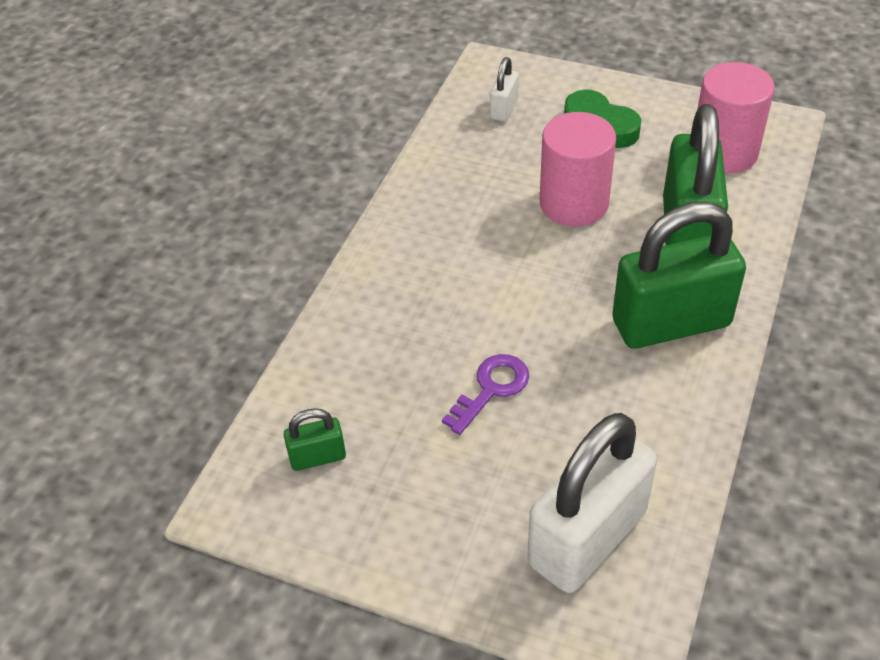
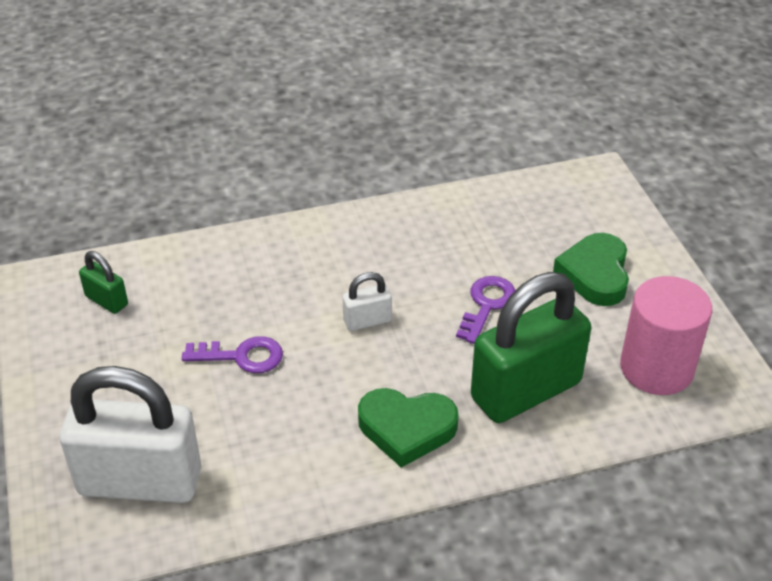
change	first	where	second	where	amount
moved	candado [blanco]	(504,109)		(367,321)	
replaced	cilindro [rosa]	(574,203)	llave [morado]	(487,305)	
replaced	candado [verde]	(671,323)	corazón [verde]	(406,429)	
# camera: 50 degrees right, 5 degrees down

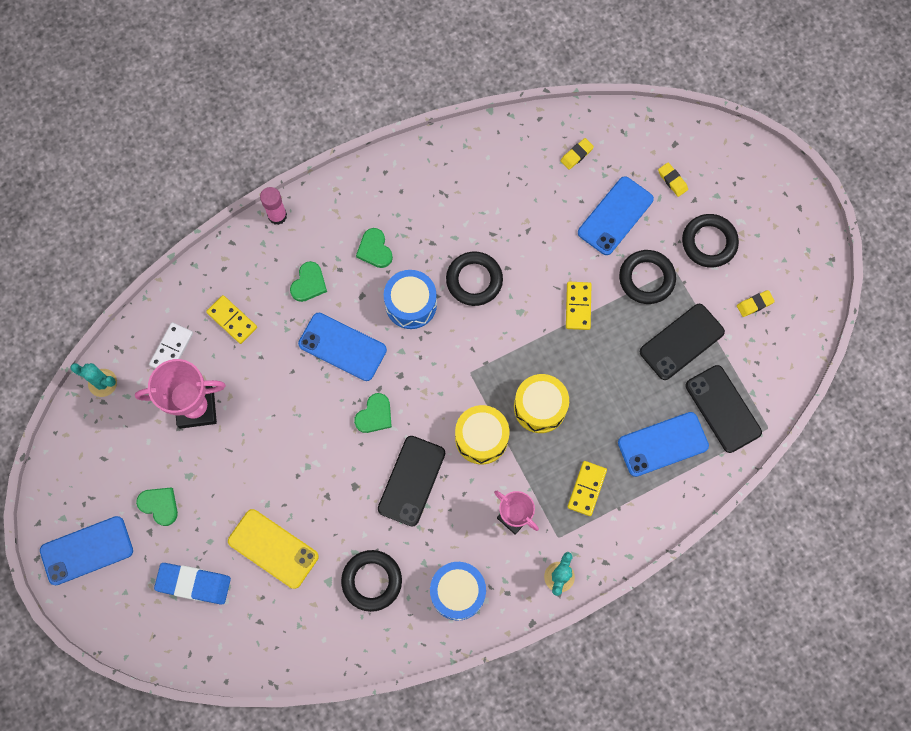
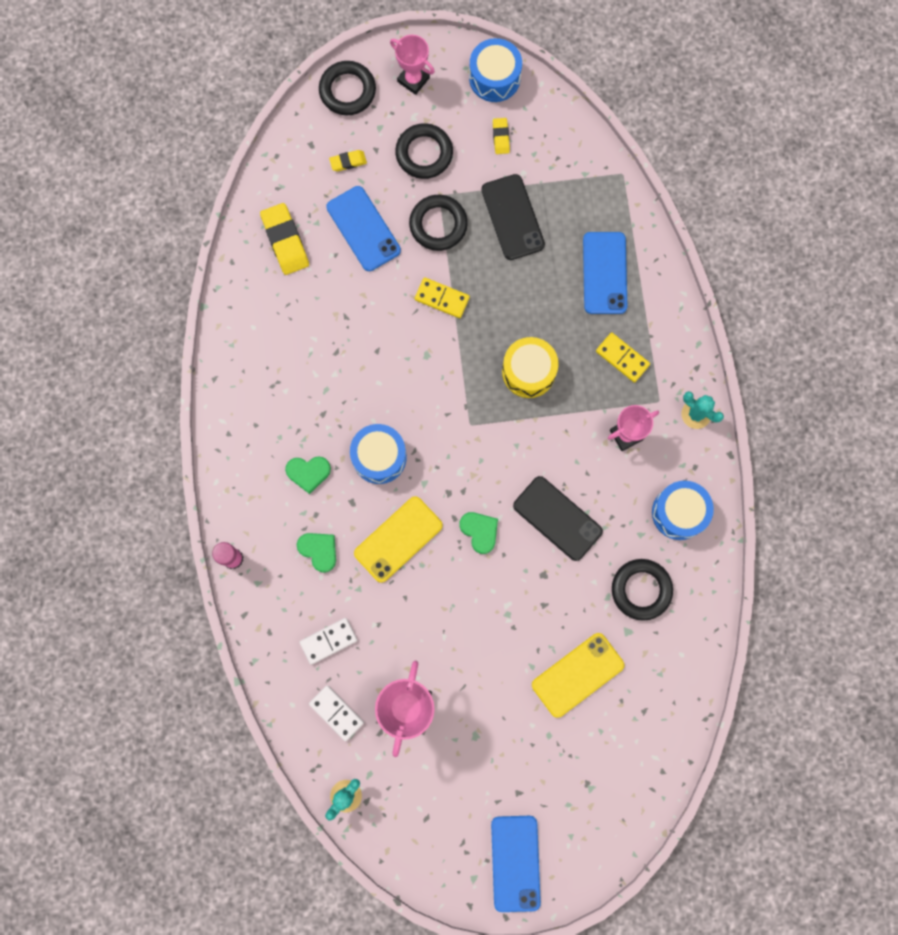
change	first	where	second	where	amount
removed	corazón [verde]	(159,505)			
removed	goma de borrar [azul]	(194,584)			
removed	tambor [amarillo]	(481,438)			
removed	móvil [negro]	(723,409)			
added			trofeo [rosa]	(413,79)	
added			tambor [azul]	(494,78)	
moved	anillo [negro]	(474,280)		(347,91)	
recoloured	ficha de dominó [amarillo]	(232,320)	ficha de dominó [blanco]	(328,641)	
recoloured	móvil [azul]	(342,347)	móvil [amarillo]	(398,539)	
resized	goma de borrar [amarillo]	(576,155)		(285,241)	x1.89
# camera: 70 degrees left, 5 degrees up

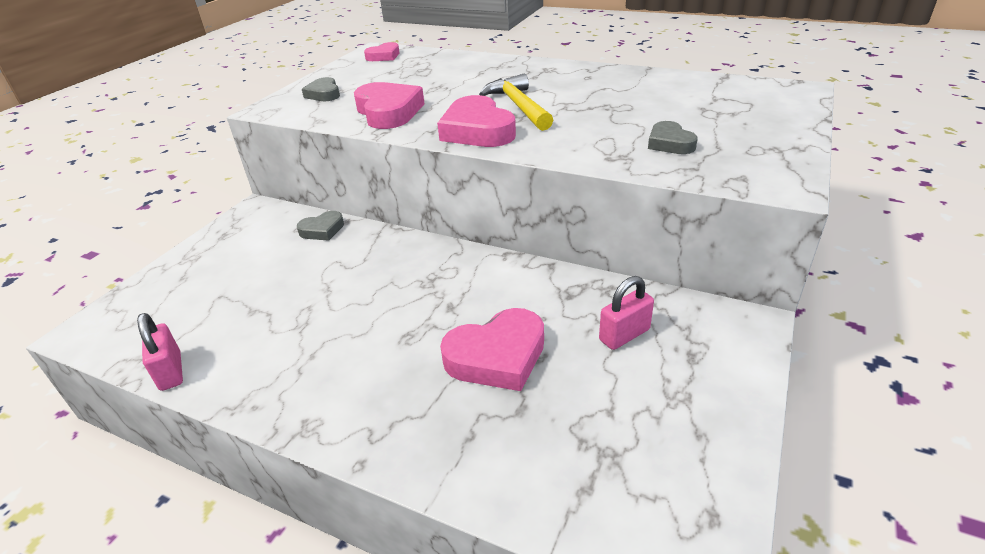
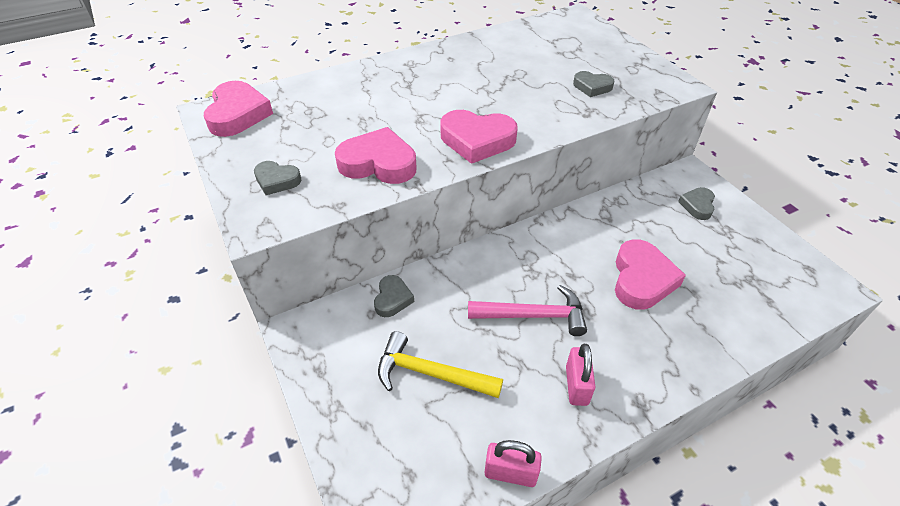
change	first	where	second	where	amount
added			martillo [rosa]	(533,315)	
added			corazón [gris]	(697,205)	
moved	martillo [amarillo]	(518,106)		(430,373)	
moved	candado [rosa]	(624,335)		(576,385)	
resized	corazón [rosa]	(384,56)		(238,114)	x1.75
# camera: 55 degrees left, 10 degrees up

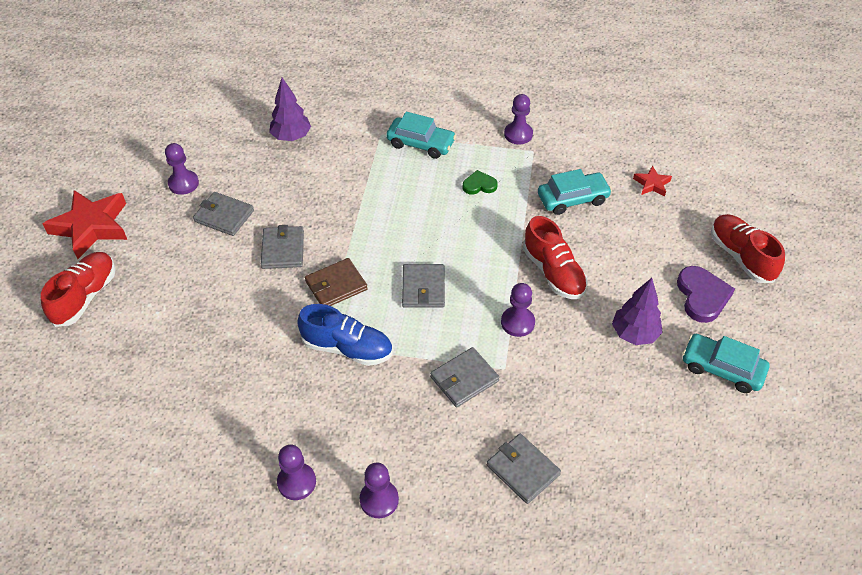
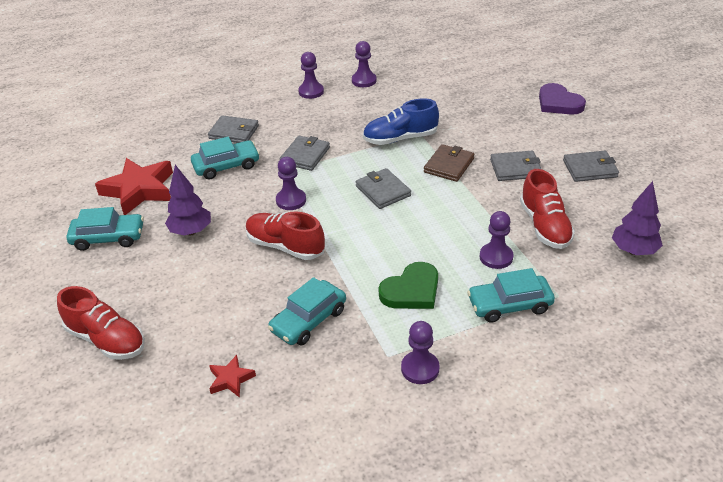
change	first	where	second	where	amount
added			coche [turquesa]	(226,166)	
moved	zapato [rojo]	(85,296)		(545,226)	
moved	estrella [rojo]	(91,227)		(139,190)	
moved	peón [morado]	(183,183)		(496,257)	
moved	corazón [morado]	(702,296)		(558,103)	
turned	cartera [gris]	(283,250)		(515,168)	60 degrees counterclockwise
resized	corazón [verde]	(479,185)		(411,290)	x1.66
# camera: 150 degrees right, 10 degrees down

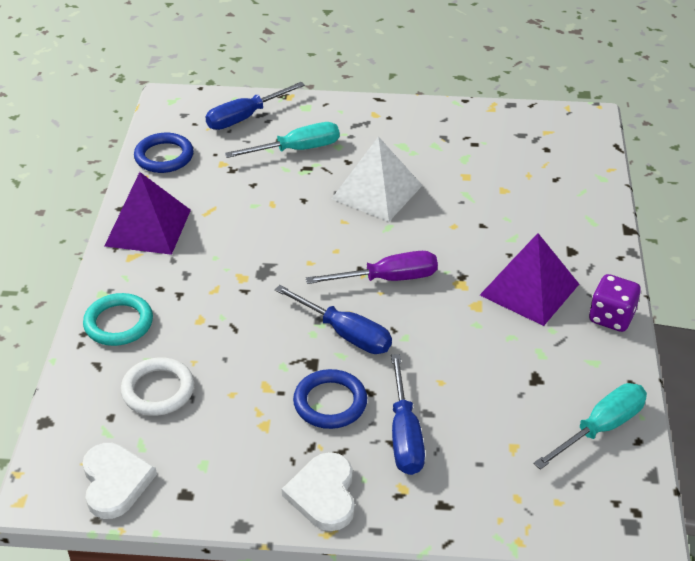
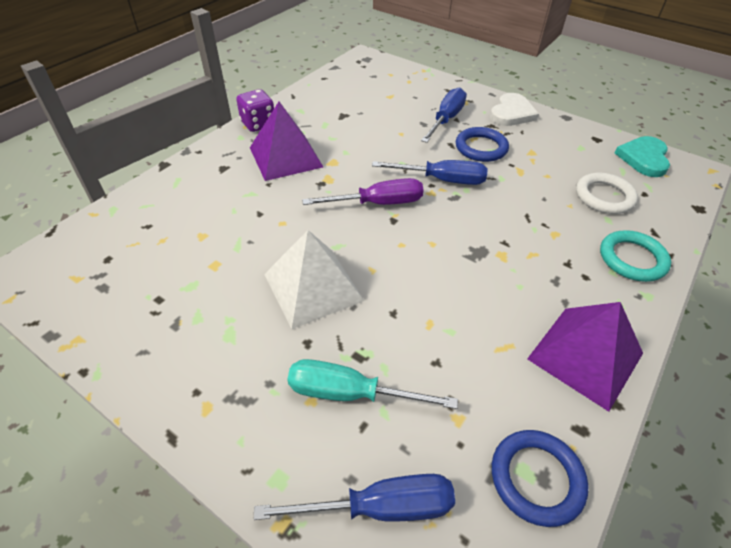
change	first	where	second	where	amount
removed	destornillador [turquesa]	(601,428)			
recoloured	corazón [blanco]	(115,482)	corazón [turquesa]	(643,158)	
turned	destornillador [azul]	(345,334)		(442,180)	120 degrees clockwise
turned	destornillador [morado]	(388,279)		(378,203)	150 degrees clockwise
# camera: 150 degrees left, 5 degrees up

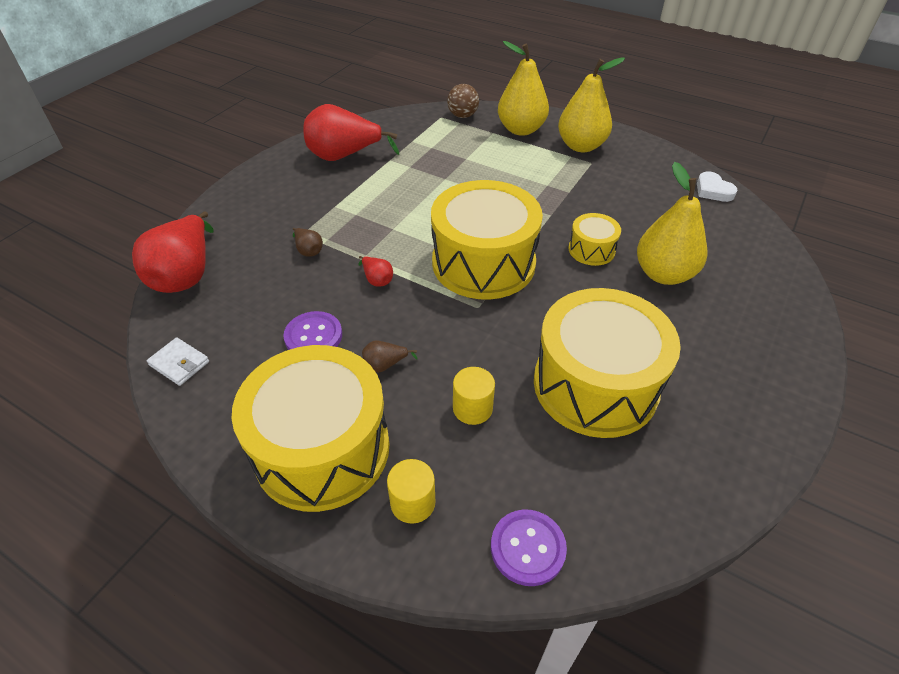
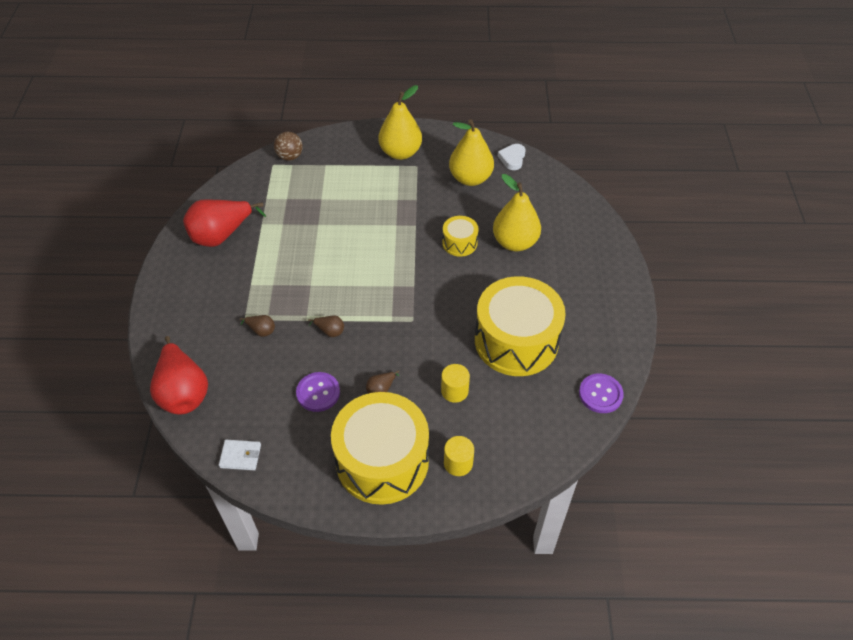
change	first	where	second	where	amount
removed	tambor [amarillo]	(483,263)			
moved	botón [morado]	(527,548)		(600,394)	
moved	pera [amarillo]	(521,129)		(470,178)	
recoloured	pera [rojo]	(377,280)	pera [marrón]	(330,331)	
turned	corazón [blanco]	(713,190)		(512,158)	75 degrees clockwise
# camera: 30 degrees left, 5 degrees up

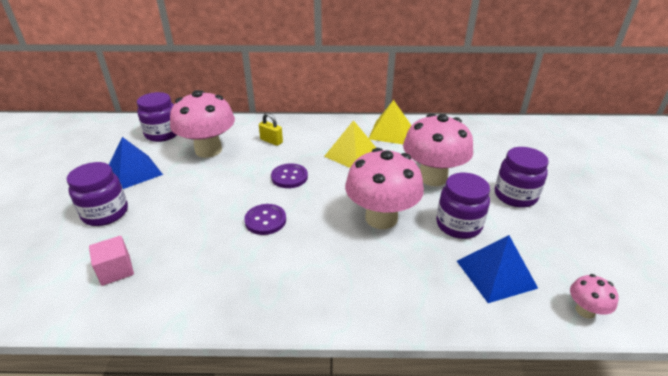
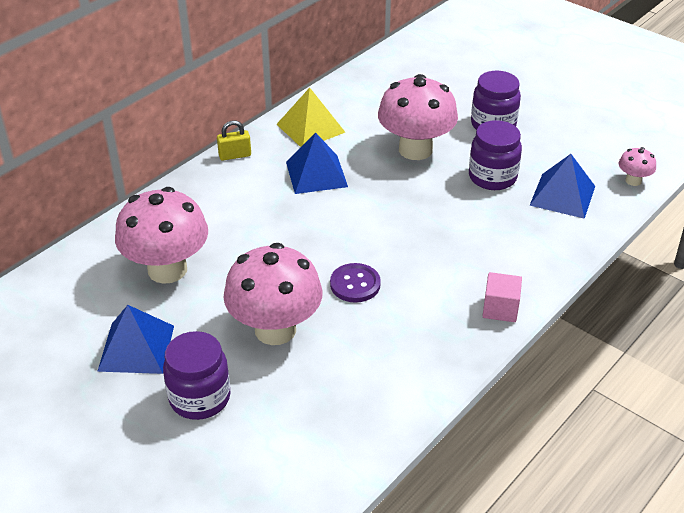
change	first	where	second	where	amount
removed	tarro [morado]	(163,134)			
removed	botón [morado]	(289,177)			
moved	cubo [rosa]	(116,270)		(500,309)	
moved	candado [amarillo]	(271,141)		(235,155)	
moved	seta [rosa]	(381,218)		(275,329)	
recoloured	pirámide [amarillo]	(352,154)	pirámide [azul]	(316,174)	
# camera: 50 degrees left, 5 degrees up

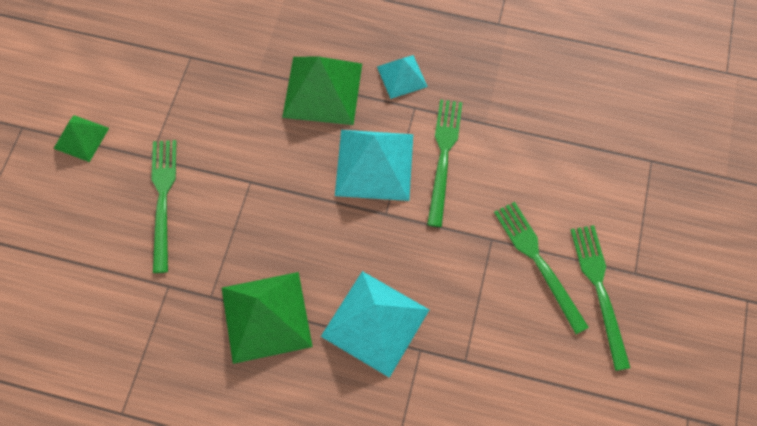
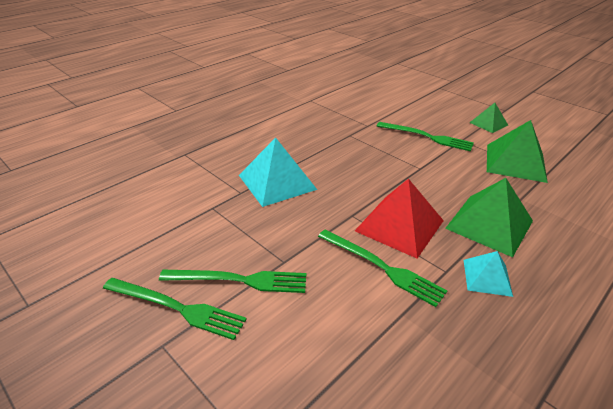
change	first	where	second	where	amount
moved	pirámide [verde]	(266,317)		(515,162)	
recoloured	pirámide [turquesa]	(374,164)	pirámide [rojo]	(399,225)	
# camera: 120 degrees right, 30 degrees down

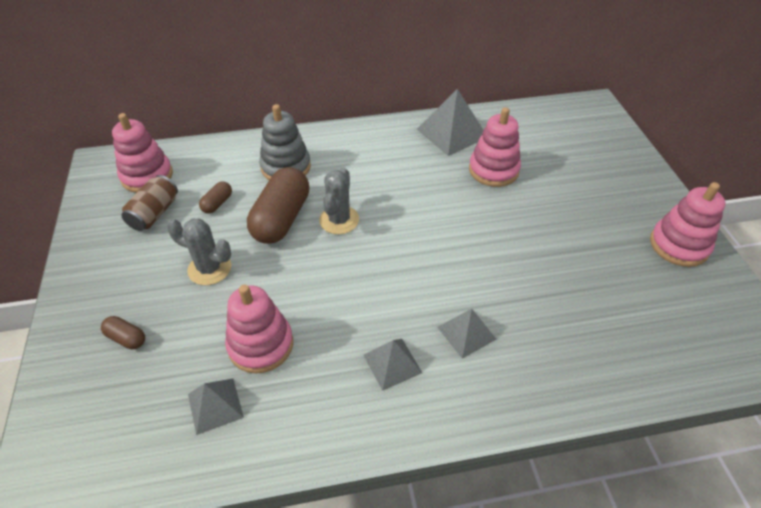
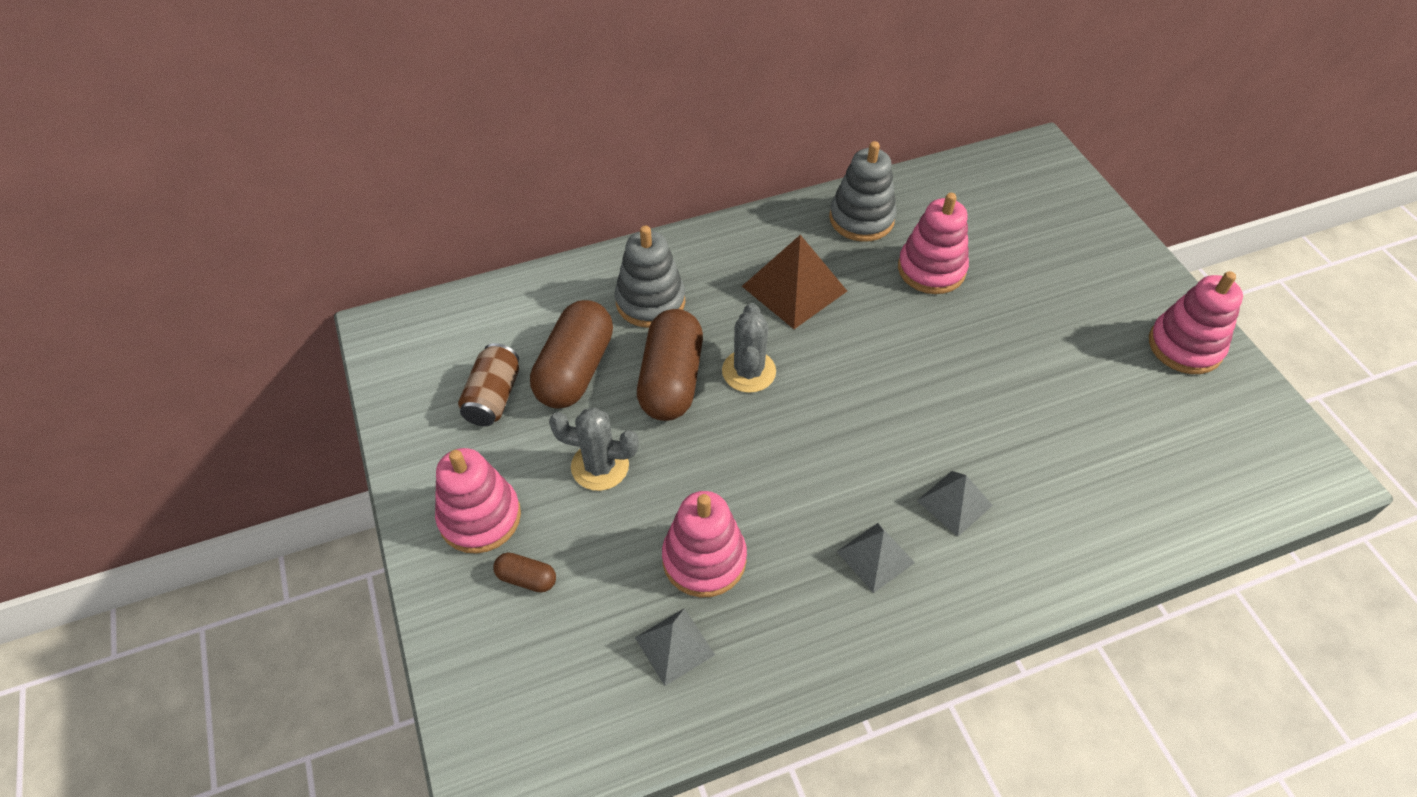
change	first	where	second	where	amount
added			pirámide [marrón]	(794,288)	
moved	juguete apilable [rosa]	(147,176)		(480,517)	
replaced	pirámide [gris]	(452,133)	juguete apilable [gris]	(861,219)	
resized	cápsula [marrón]	(217,203)		(575,370)	x2.20
# camera: 10 degrees left, 5 degrees up

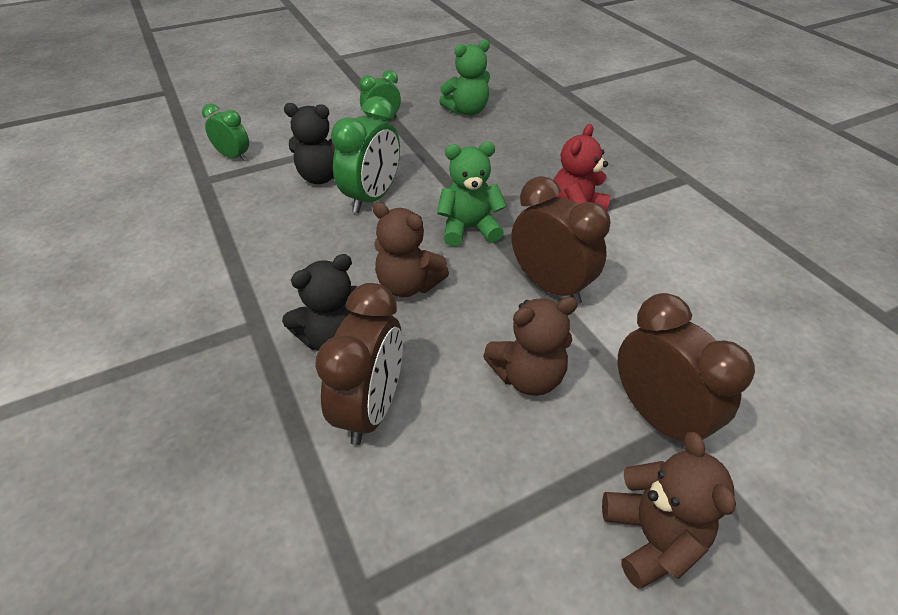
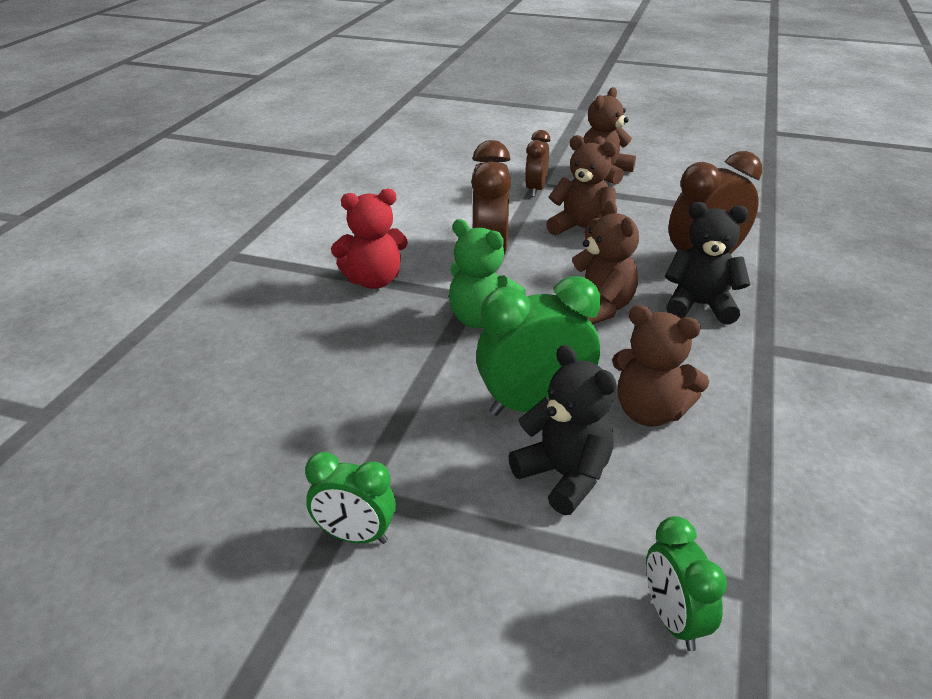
change	first	where	second	where	amount
removed	osito [verde]	(467,111)			
added			osito [marrón]	(649,412)	
resized	despertador [marrón]	(657,416)		(535,190)	x0.60
# camera: 135 degrees left, 10 degrees down

